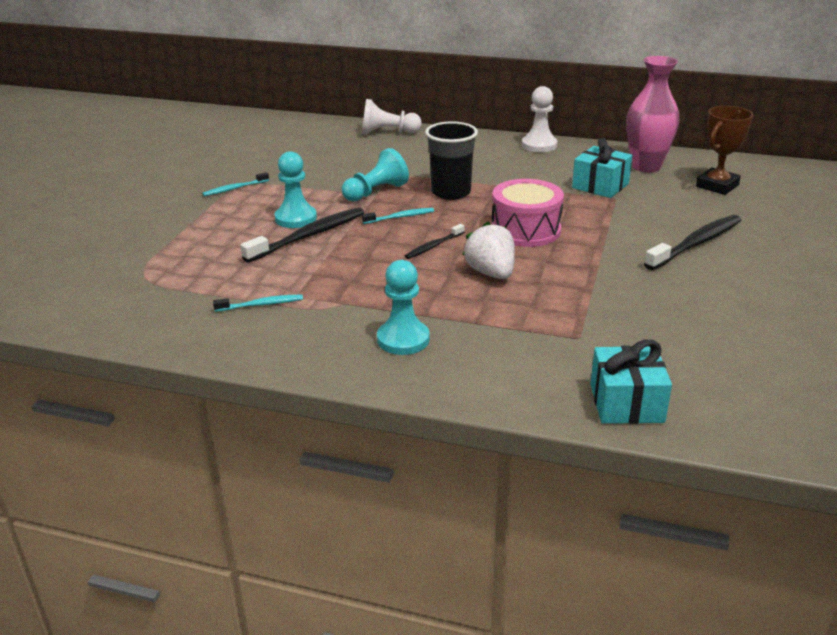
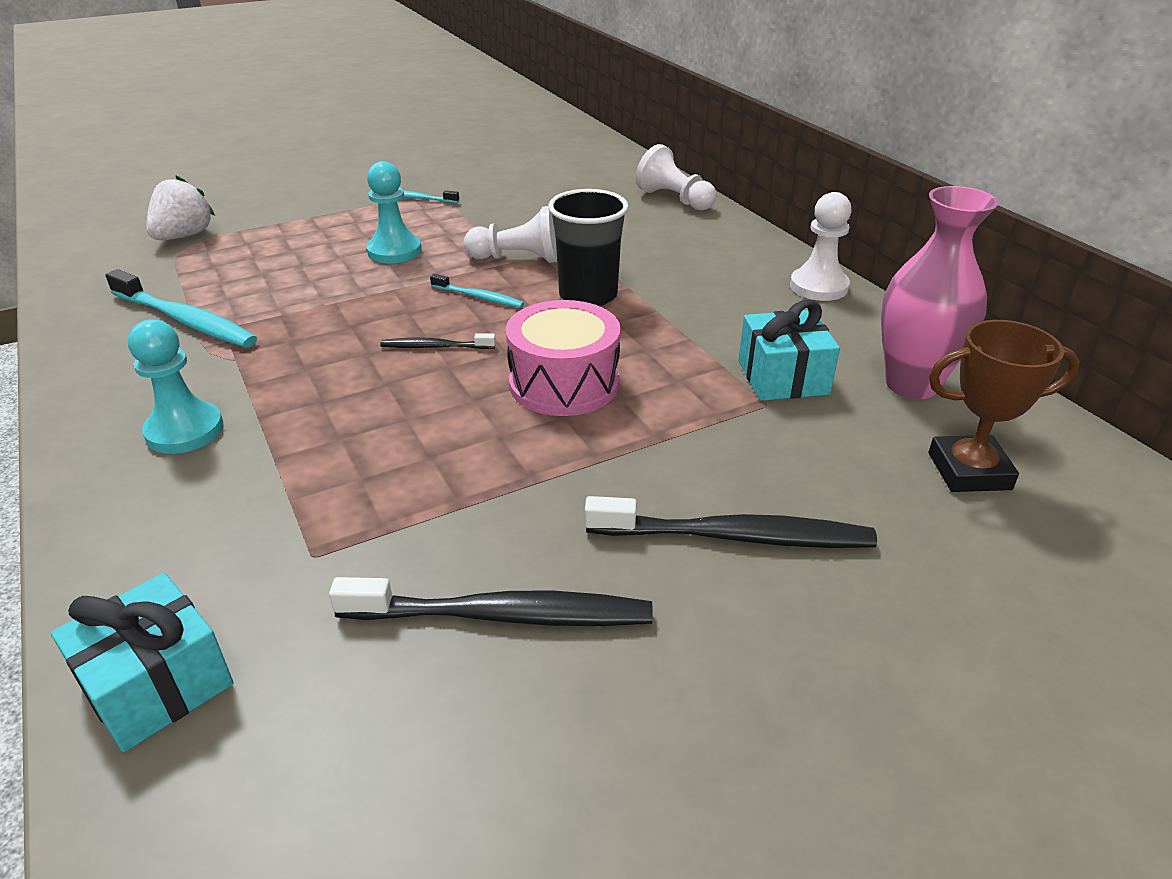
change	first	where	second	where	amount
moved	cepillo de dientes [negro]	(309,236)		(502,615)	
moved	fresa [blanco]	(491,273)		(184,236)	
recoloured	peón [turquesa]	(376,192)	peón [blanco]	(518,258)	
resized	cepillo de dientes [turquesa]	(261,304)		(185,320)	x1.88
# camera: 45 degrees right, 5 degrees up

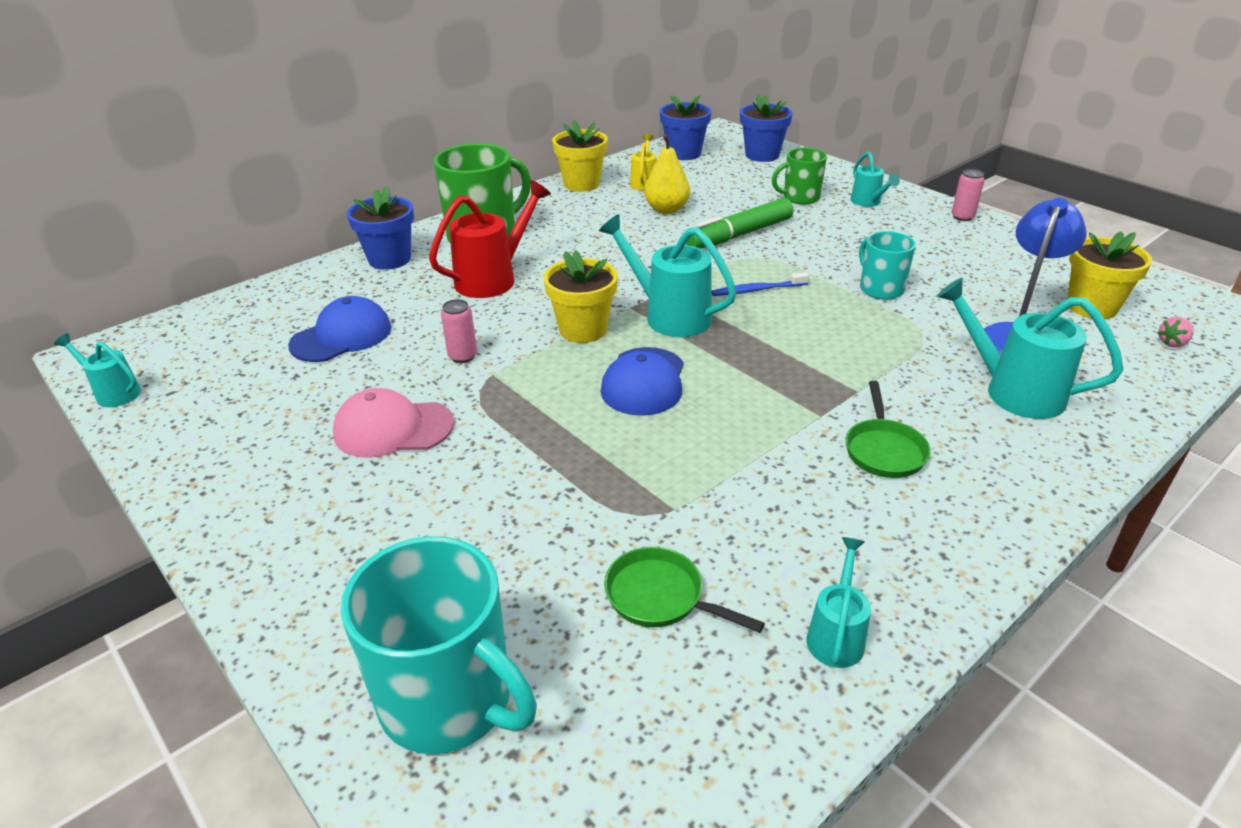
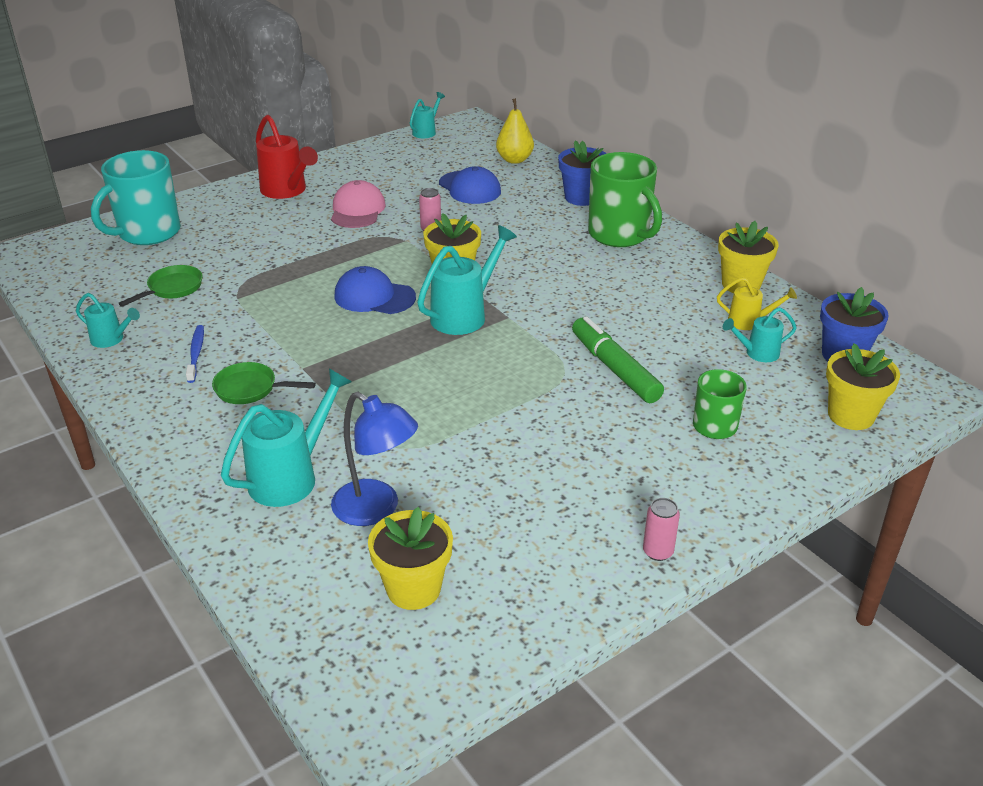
change	first	where	second	where	amount
removed	taza [turquesa]	(880,289)			
removed	fresa [rosa]	(1172,343)			
moved	regadera [rojo]	(493,279)		(287,191)	
moved	pera [amarillo]	(666,210)		(514,160)	
moved	cepillo de dientes [azul]	(757,290)		(196,354)	
moved	regadera [turquesa]	(868,202)		(757,353)	
recoloured	maceta [azul]	(762,155)	maceta [amarillo]	(851,415)	
# camera: 95 degrees right, 0 degrees up

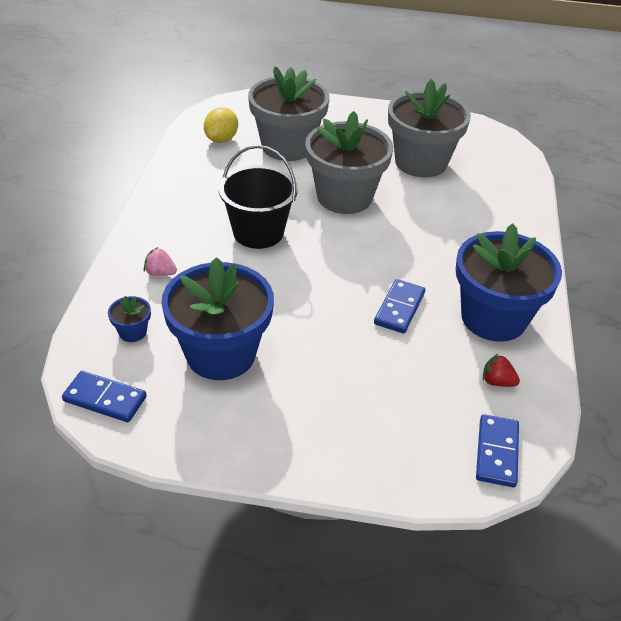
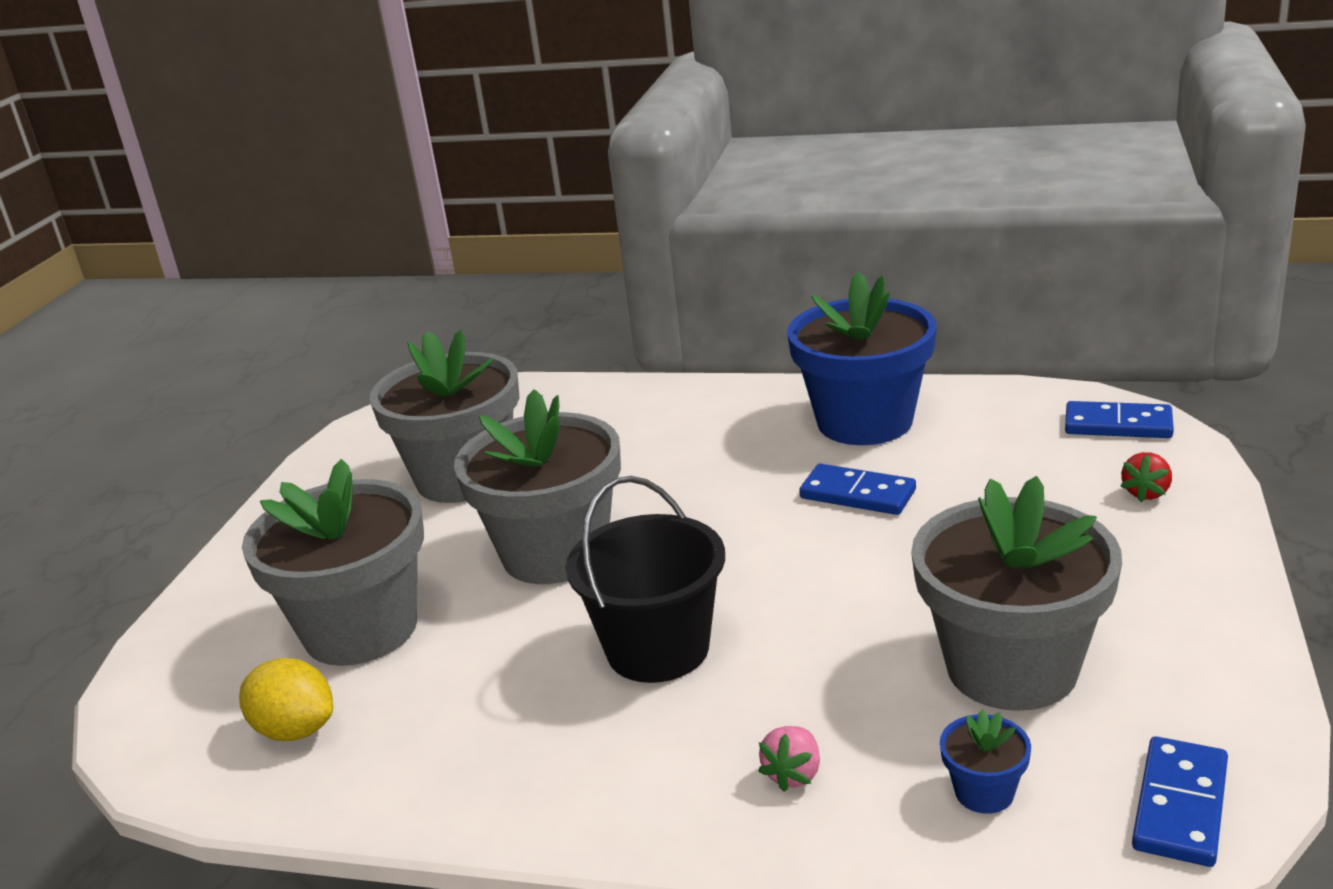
change	first	where	second	where	amount
moved	fresa [rojo]	(497,382)		(1146,493)	
recoloured	maceta [azul]	(221,354)	maceta [gris]	(1011,667)	
# camera: 80 degrees left, 15 degrees down

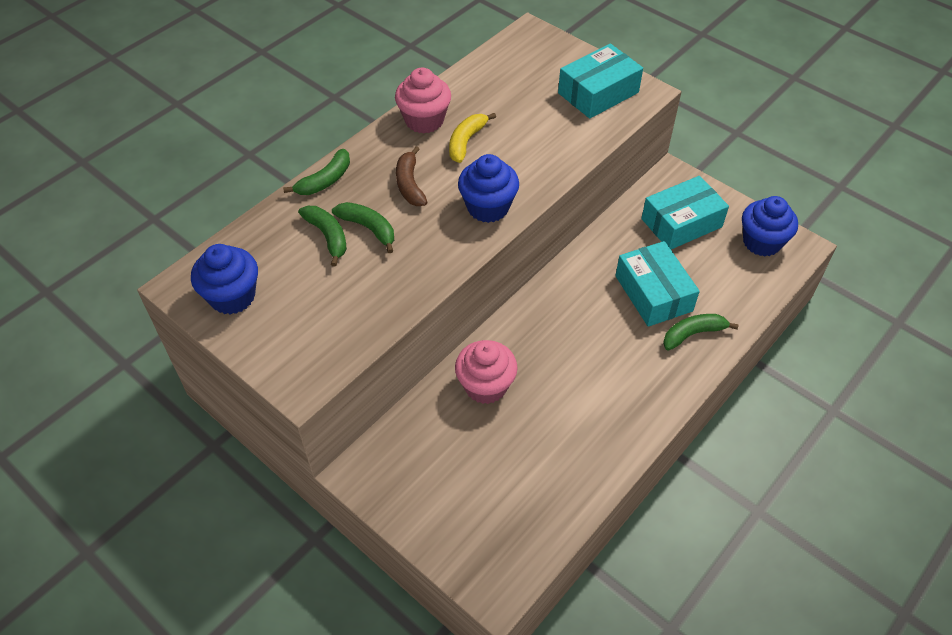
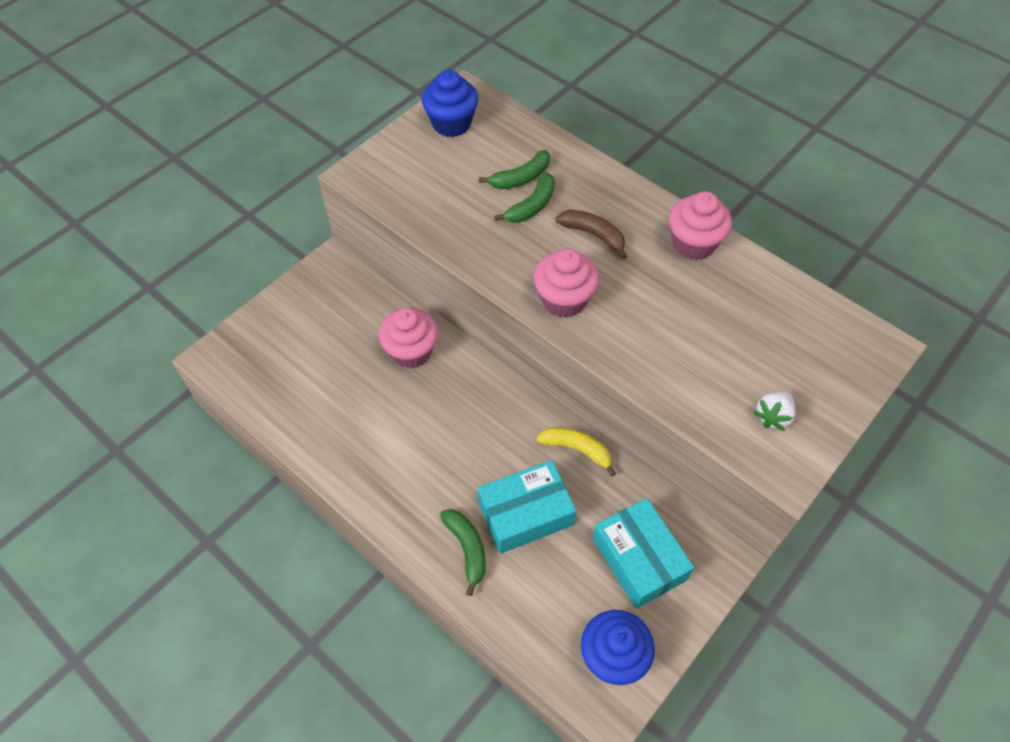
change	first	where	second	where	amount
removed	plátano [verde]	(325,180)			
moved	plátano [amarillo]	(466,142)		(577,449)	
replaced	caja [turquesa]	(598,93)	fresa [blanco]	(772,416)	
recoloured	magdalena [azul]	(488,207)	magdalena [rosa]	(564,300)	
turned	plátano [marrón]	(410,184)		(593,235)	45 degrees clockwise
# camera: 90 degrees right, 5 degrees up

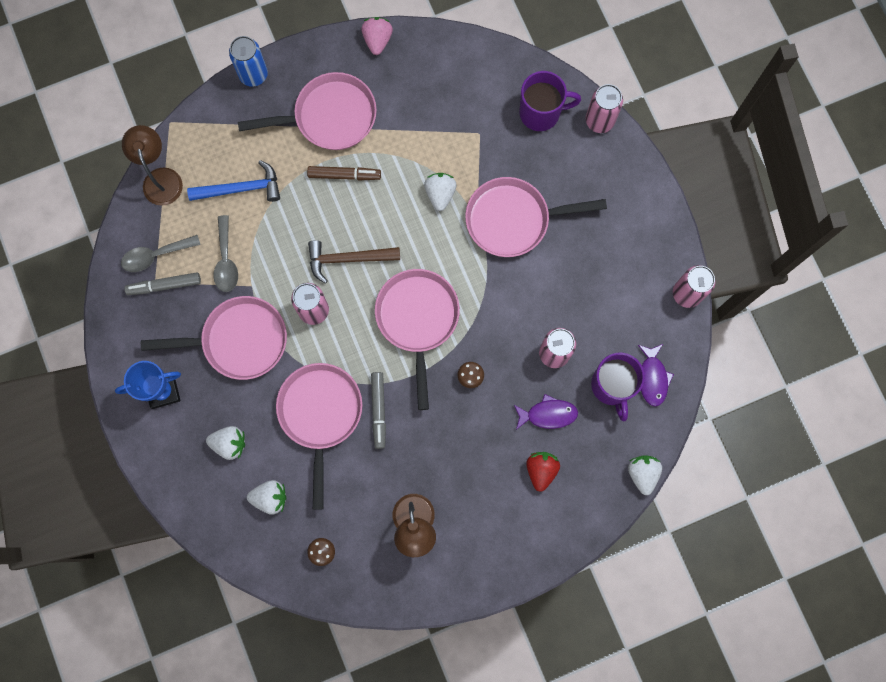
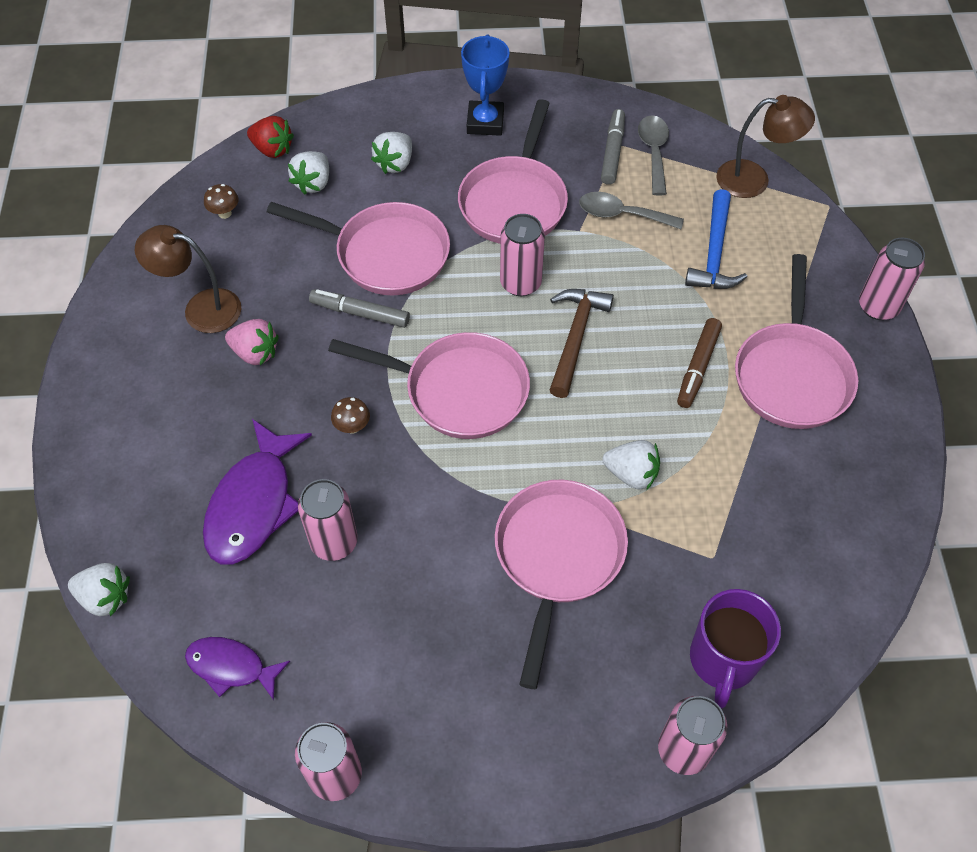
change	first	where	second	where	amount
removed	taza [morado]	(612,386)			
moved	fresa [rosa]	(377,40)		(255,353)	
moved	fresa [rojo]	(541,470)		(272,149)	
recoloured	lata [azul]	(253,74)	lata [rosa]	(878,306)	
resized	pez [morado]	(548,414)		(254,504)	x1.69
# camera: 110 degrees right, 20 degrees down

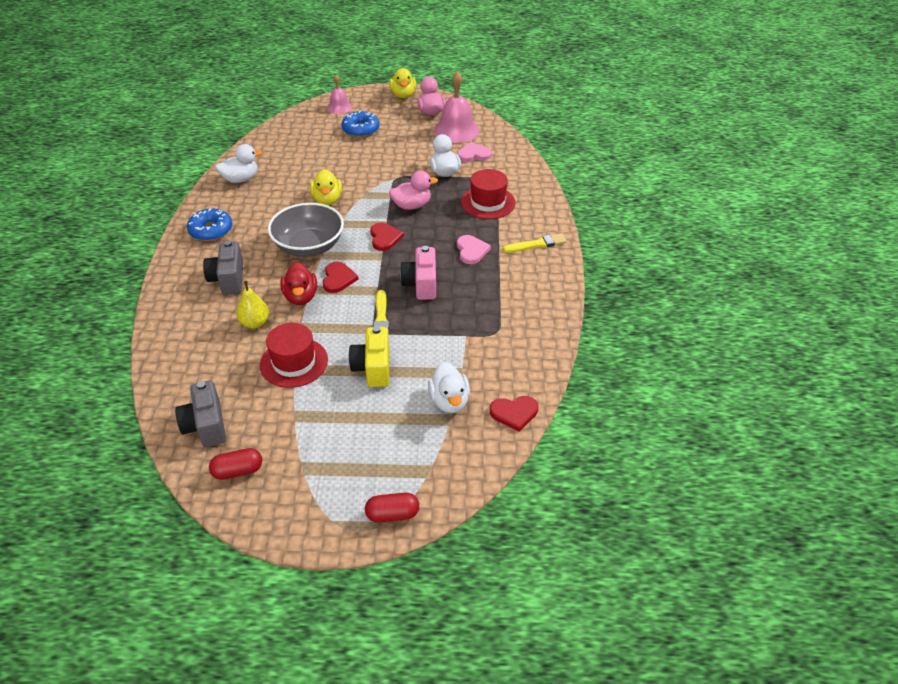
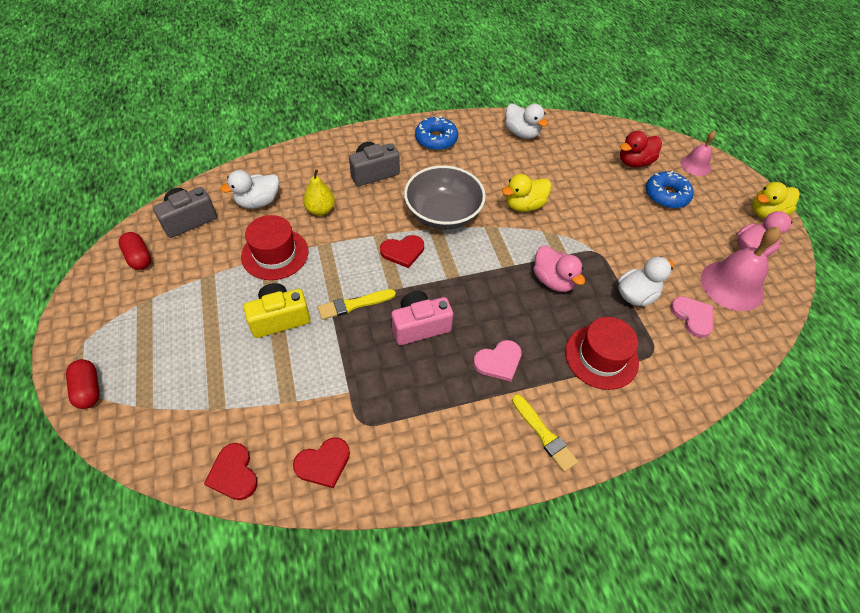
change	first	where	second	where	amount
moved	pato [rojo]	(301,297)		(634,162)	
moved	corazón [rojo]	(384,238)		(323,463)	
moved	pato [blanco]	(449,401)		(258,202)	
# camera: 70 degrees right, 10 degrees up

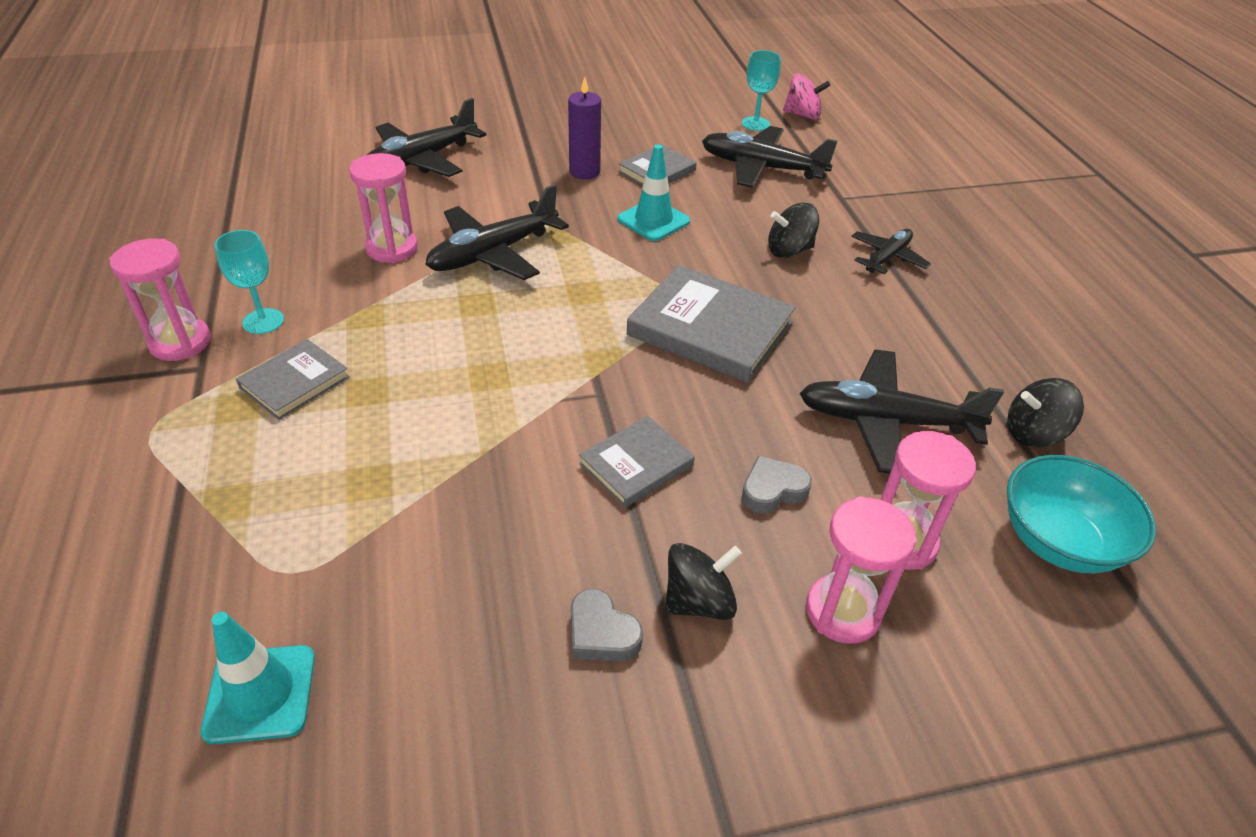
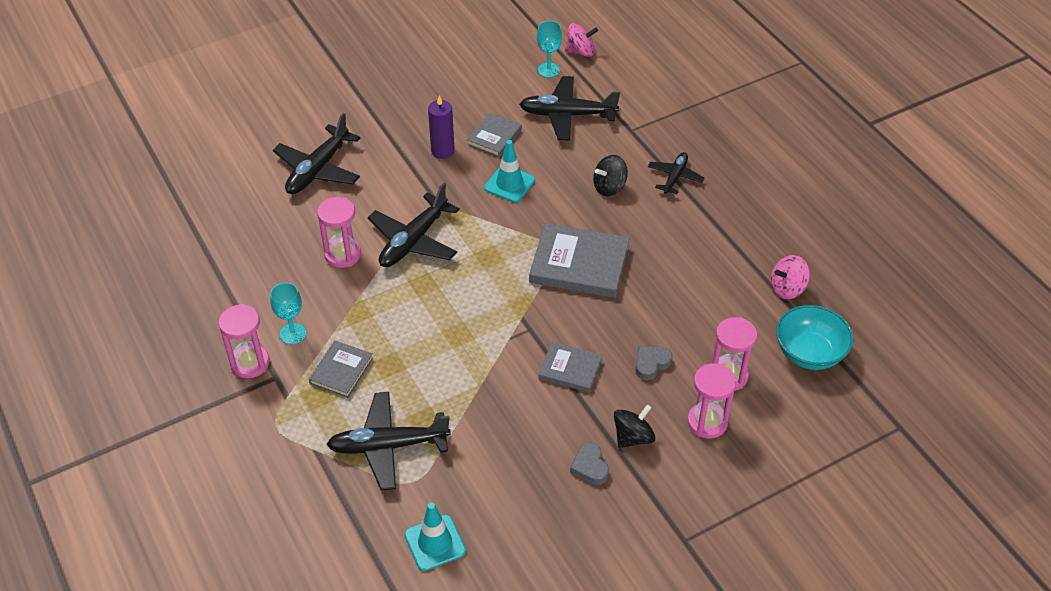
change	first	where	second	where	amount
moved	avión [negro]	(885,421)		(387,446)	
recoloured	peonza [negro]	(1033,433)	peonza [rosa]	(787,288)	
turned	corazón [gris]	(601,633)		(590,467)	45 degrees clockwise
turned	libro [gris]	(636,464)		(570,369)	75 degrees clockwise
# camera: 15 degrees left, 5 degrees up

